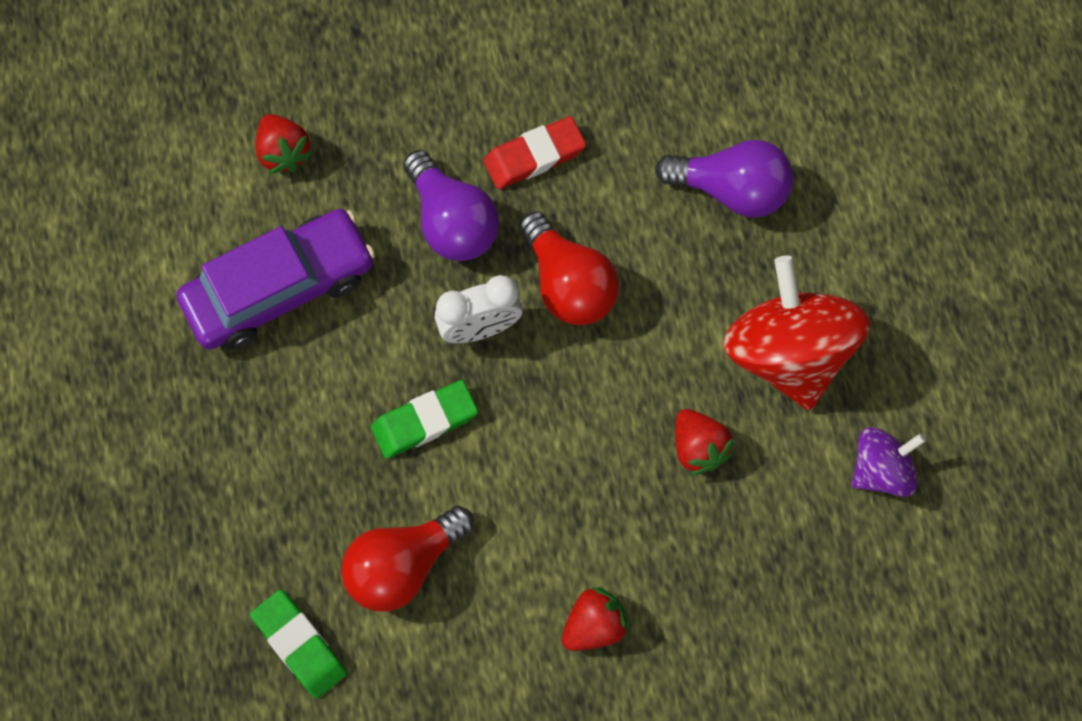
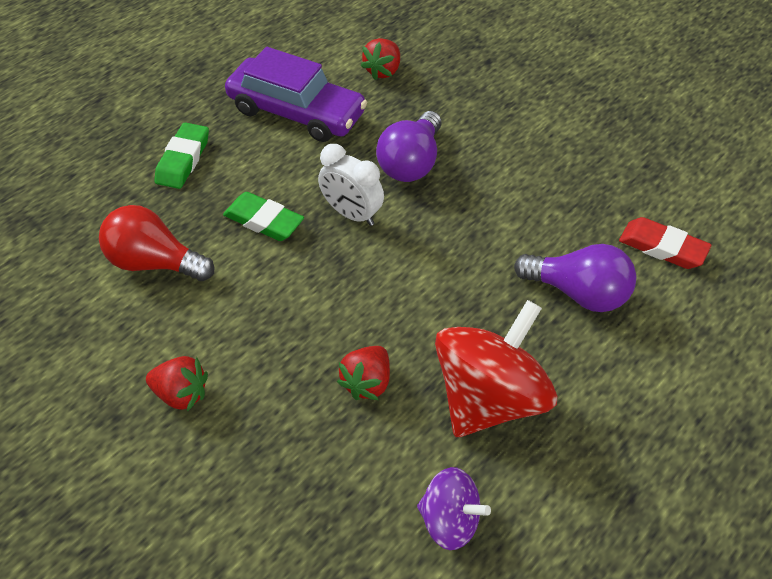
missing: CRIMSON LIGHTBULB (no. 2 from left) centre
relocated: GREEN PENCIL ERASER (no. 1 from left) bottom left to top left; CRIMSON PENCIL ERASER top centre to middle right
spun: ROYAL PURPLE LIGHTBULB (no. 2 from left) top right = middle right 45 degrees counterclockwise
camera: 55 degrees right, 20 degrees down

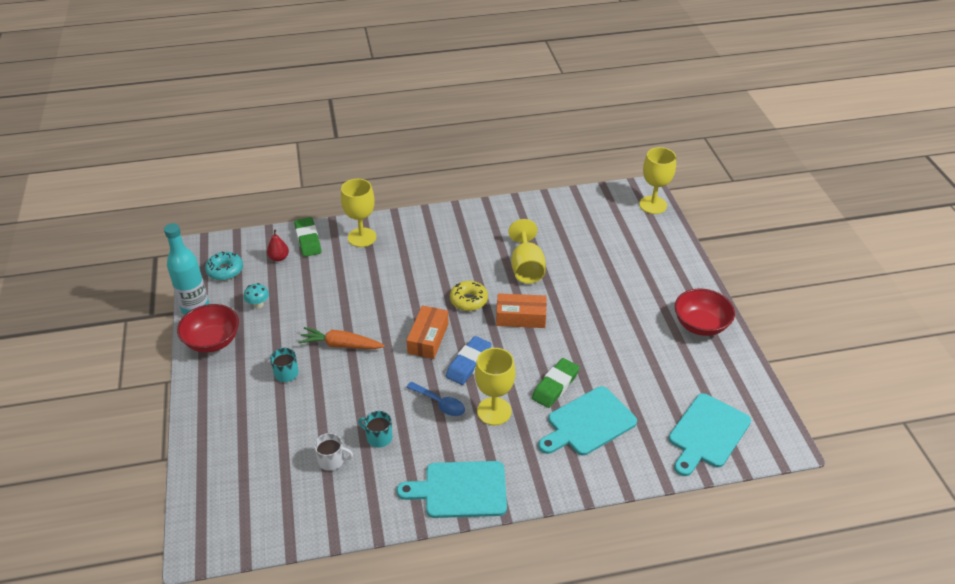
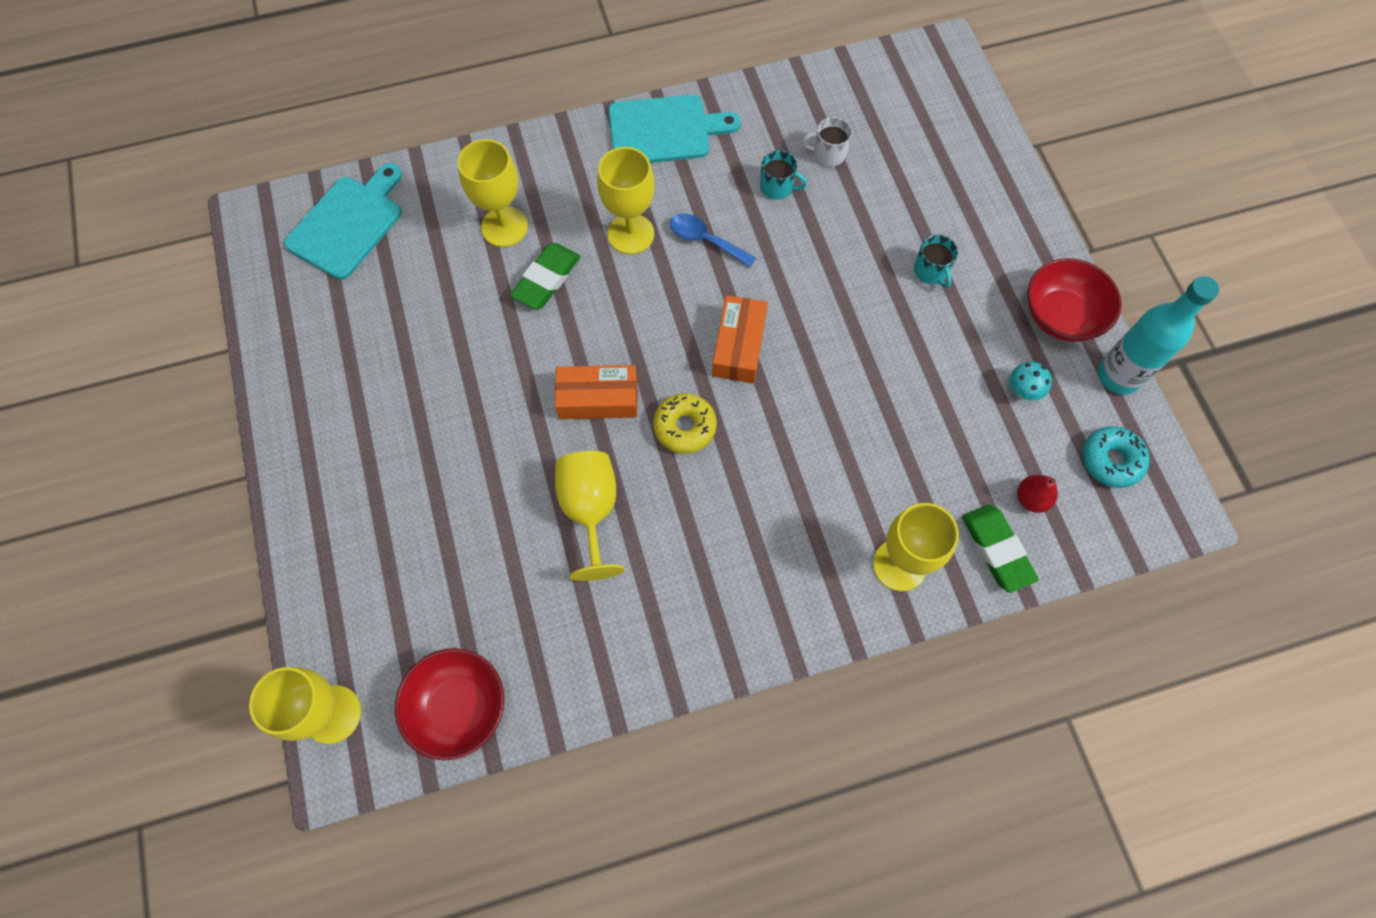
missing: ORANGE ROOT VEGETABLE centre; COBALT PENCIL ERASER centre
relocated: CRIMSON DEEP DISH (no. 2 from left in the first image) middle right to CRIMSON DEEP DISH (no. 1 from left) bottom left
exchanged: AQUA BREAD BOARD (no. 2 from left) bottom centre to GOLDEN WINE GLASS (no. 2 from left) top centre
camera: 175 degrees right, 25 degrees up

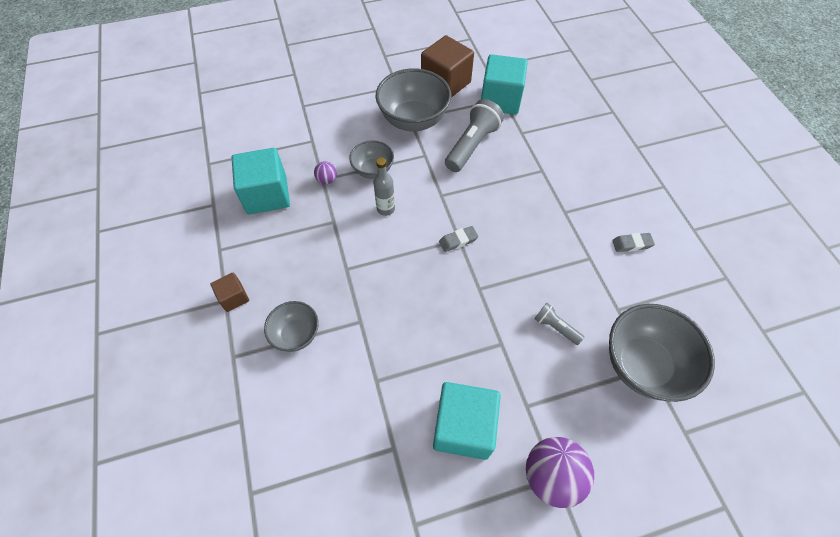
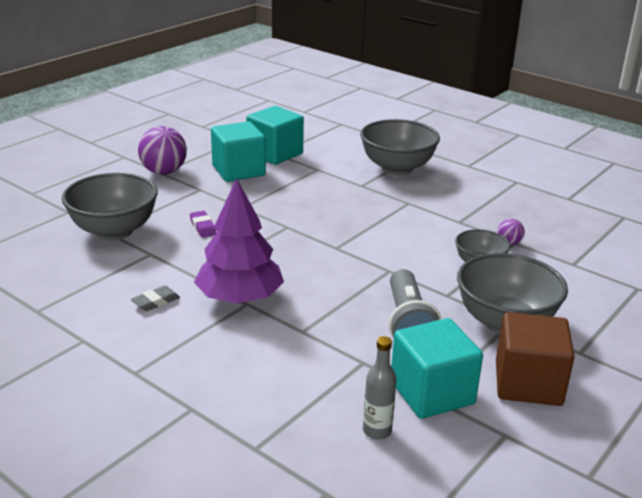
missing: RUSSET BLOCK (no. 1 from left) middle left; ASH-GREY PENCIL ERASER (no. 1 from left) centre
appeared: ROYAL PURPLE FIR TREE centre
relocated: AQUA BLOCK (no. 1 from left in the first image) middle left to AQUA BLOCK (no. 2 from left) top centre; ASH-GREY BOTTLE centre to bottom centre
exchanged: ASH-GREY FLASHLIGHT (no. 2 from left) centre to ROYAL PURPLE PENCIL ERASER middle left
size: ASH-GREY DEEP DISH (no. 1 from left in the first image) centre = top centre x1.77
camera: 145 degrees right, 30 degrees down

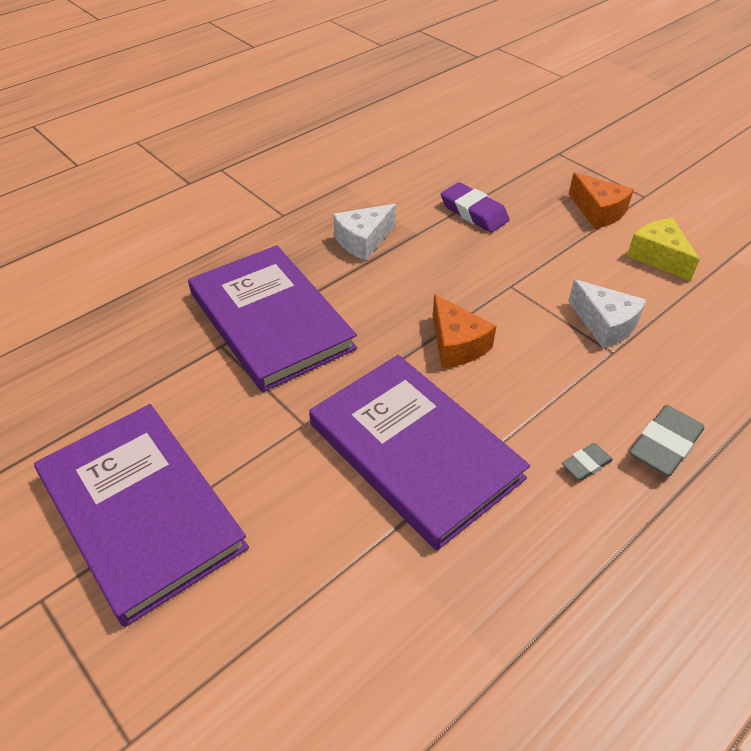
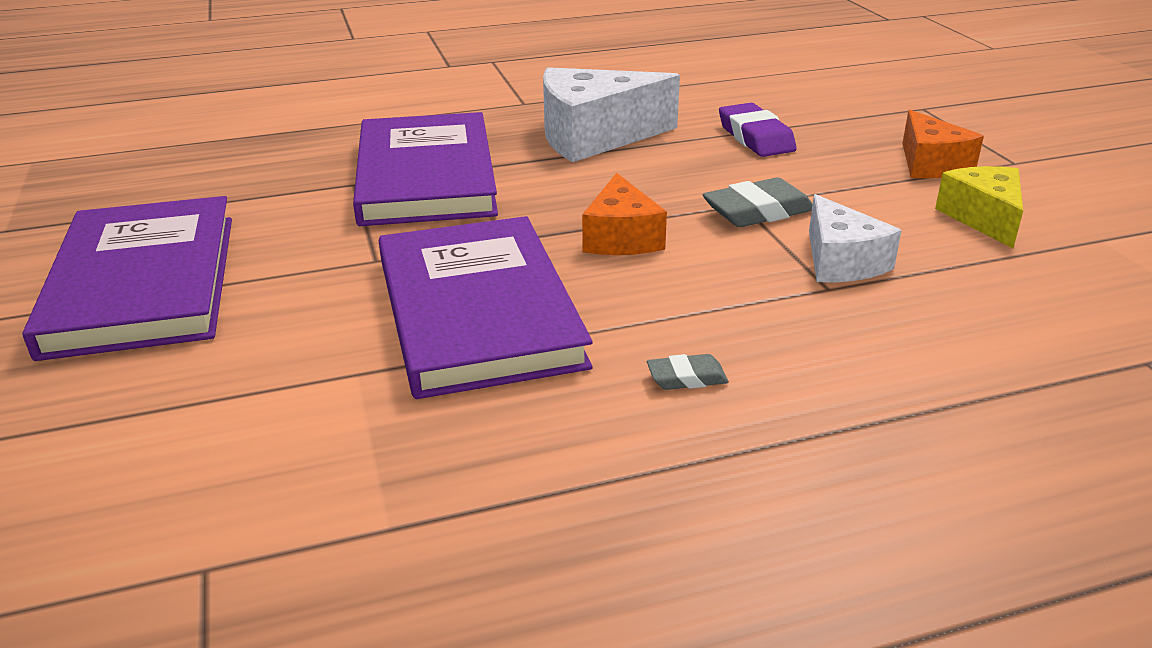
relocated: ASH-GREY PENCIL ERASER (no. 2 from left) middle right to top centre
size: PURE WHITE CHEESE WEDGE (no. 1 from left) top centre = top centre x1.65
camera: 25 degrees right, 15 degrees down

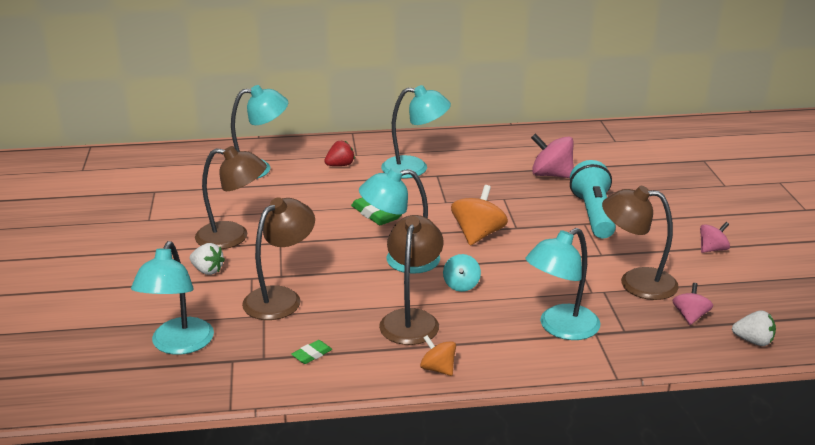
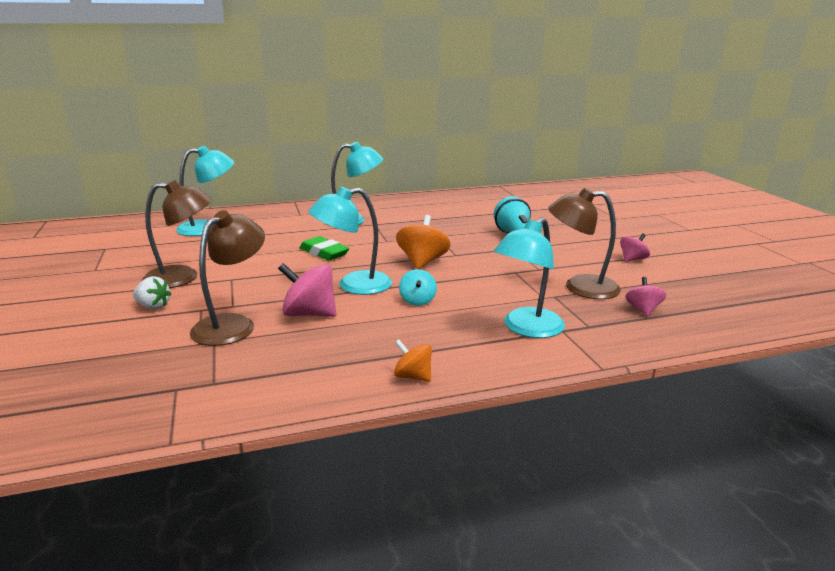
missing: AQUA LAMP (no. 1 from left) bottom left; GREEN PENCIL ERASER (no. 1 from left) bottom centre; CRIMSON BERRY centre; RUSSET LAMP (no. 3 from left) centre; PURE WHITE BERRY (no. 2 from left) bottom right
relocated: ROSY TOY TOP (no. 1 from left) middle right to centre
camera: 10 degrees left, 5 degrees down

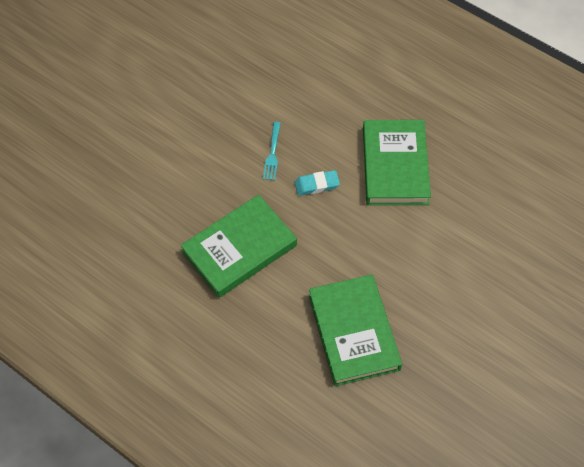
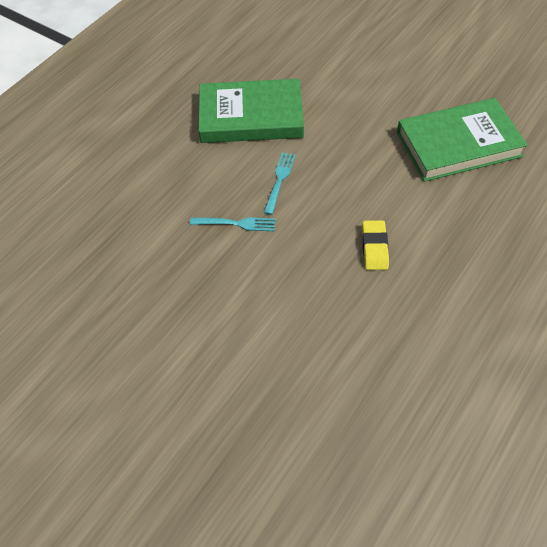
exchanged: GREEN HARDBACK (no. 1 from left) centre to GOLDEN PENCIL ERASER middle right; AQUA PENCIL ERASER centre to AQUA FORK (no. 2 from left) centre
camera: 90 degrees left, 5 degrees down

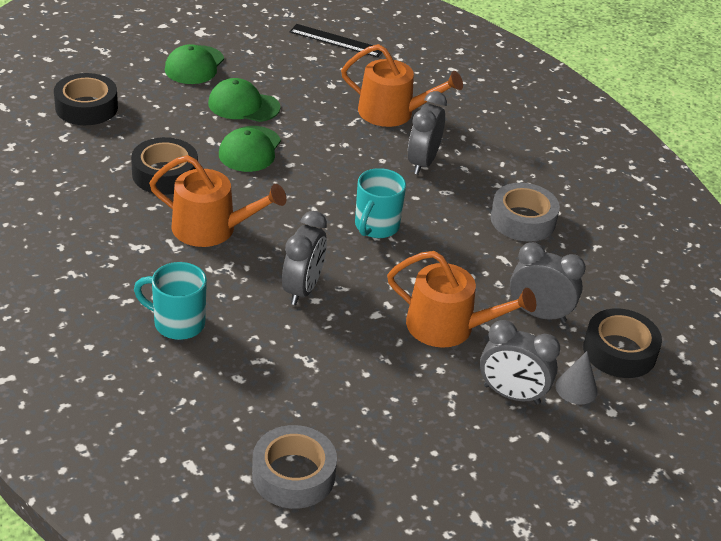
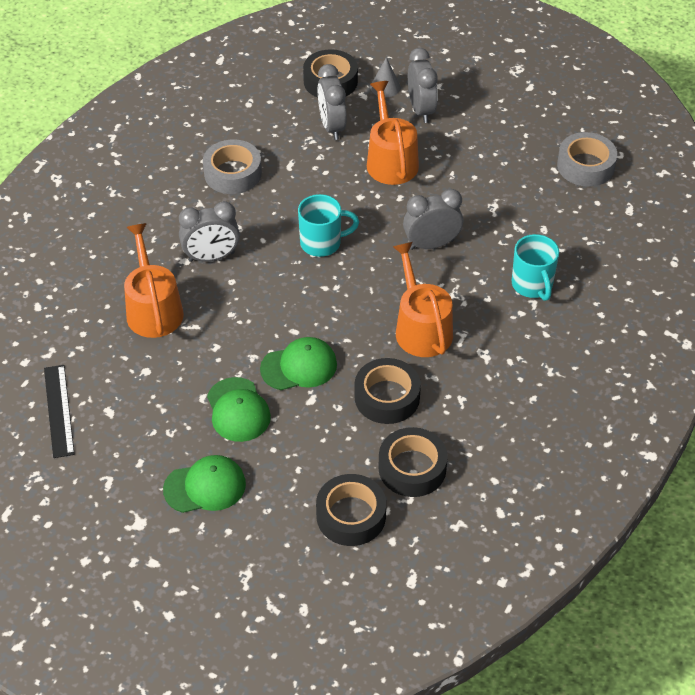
appeared: BLACK TAPE (no. 4 from left) centre
camera: 120 degrees left, 10 degrees up

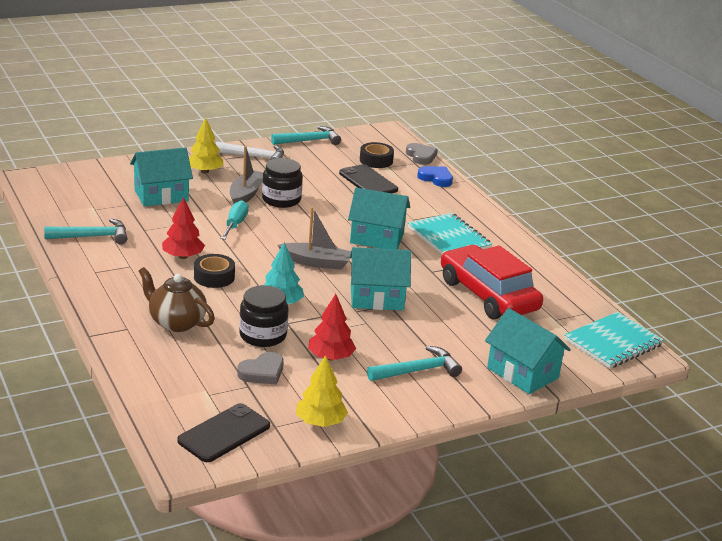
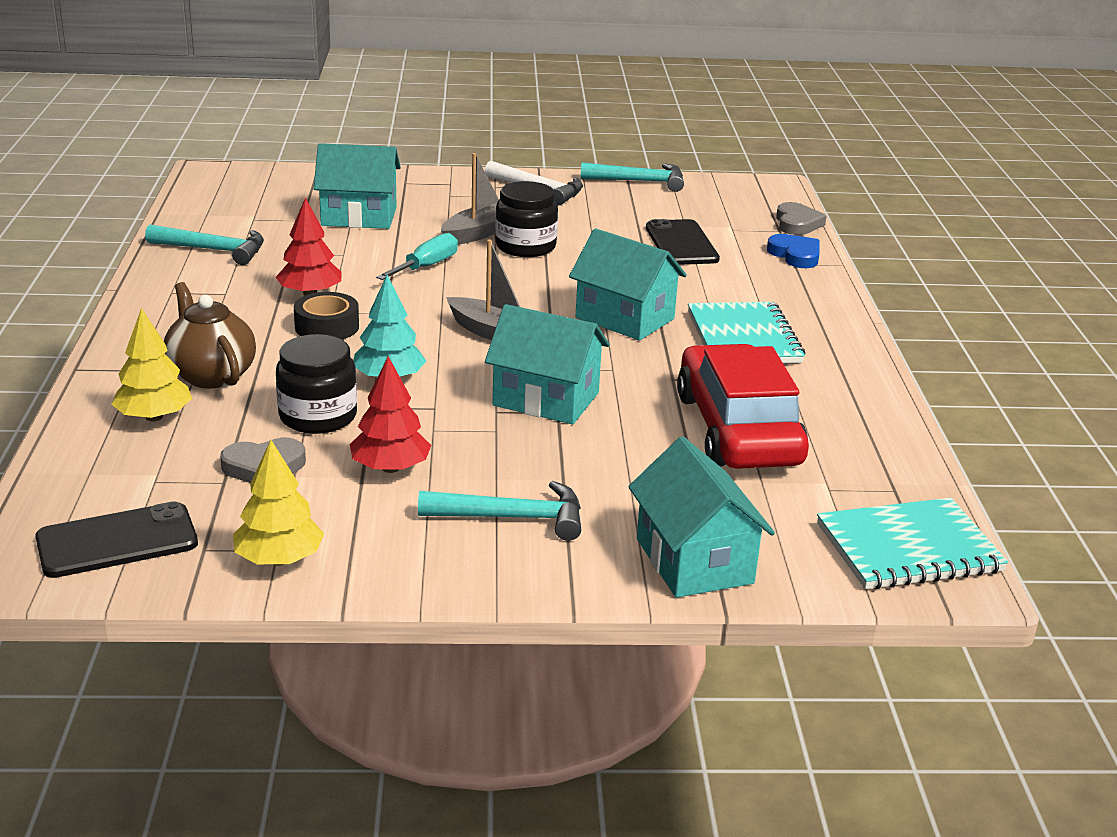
missing: BLACK TAPE (no. 2 from left) top centre
relocated: GOLDEN FIR TREE (no. 1 from left) top left to middle left
camera: 25 degrees right, 0 degrees up

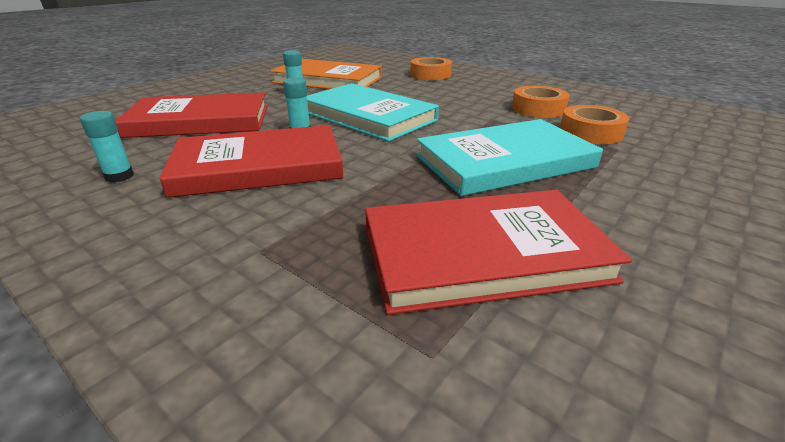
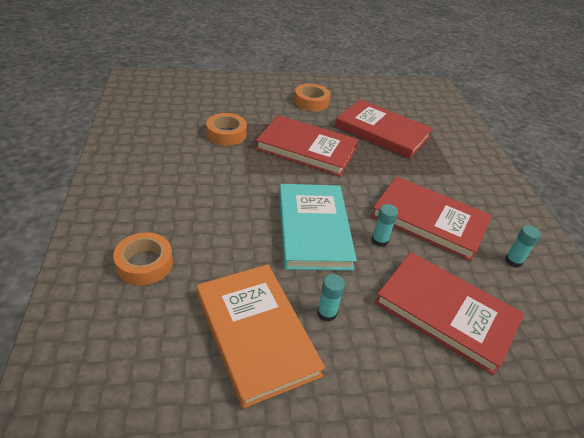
relocated: ORANGE TAPE (no. 2 from left in the first image) top right to ORANGE TAPE (no. 3 from left) top centre
colour: AQUA HARDBACK (no. 2 from left) centre to CRIMSON HARDBACK (no. 1 from left) top centre
camera: 140 degrees left, 10 degrees up

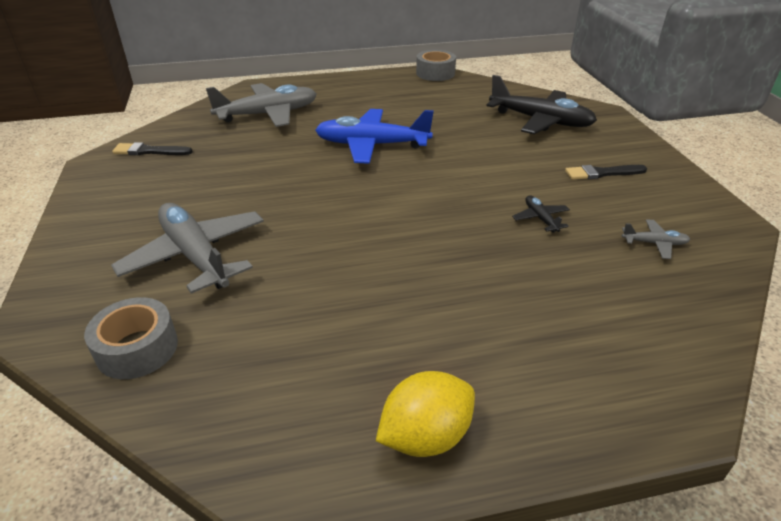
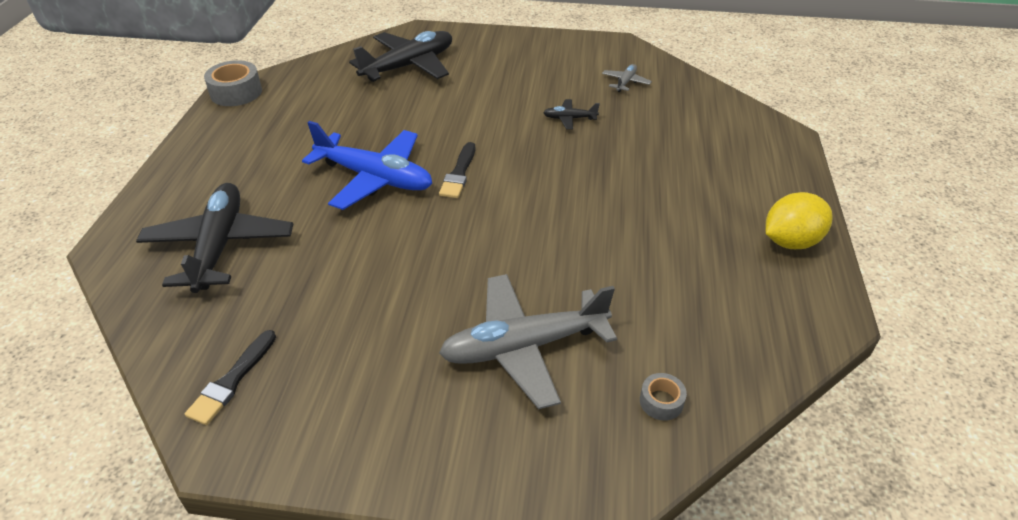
relocated: BLACK PAINT BRUSH (no. 2 from left) top right to top centre
colour: ASH-GREY AEROPLANE (no. 2 from left) top centre to BLACK AEROPLANE (no. 1 from left) middle left
spun: COBALT AEROPLANE top centre = top centre 90 degrees counterclockwise; GOLDEN TOY LEMON bottom centre = middle right 75 degrees clockwise
size: ASH-GREY TAPE (no. 1 from left in the first image) middle left = bottom centre x0.55
camera: 70 degrees left, 5 degrees up

